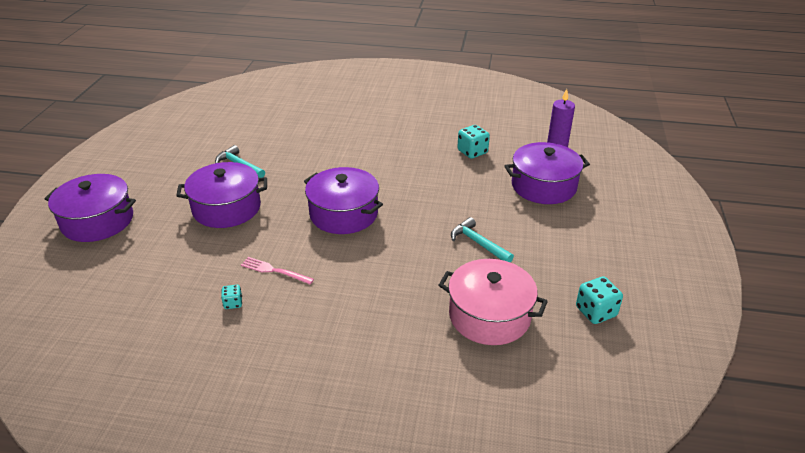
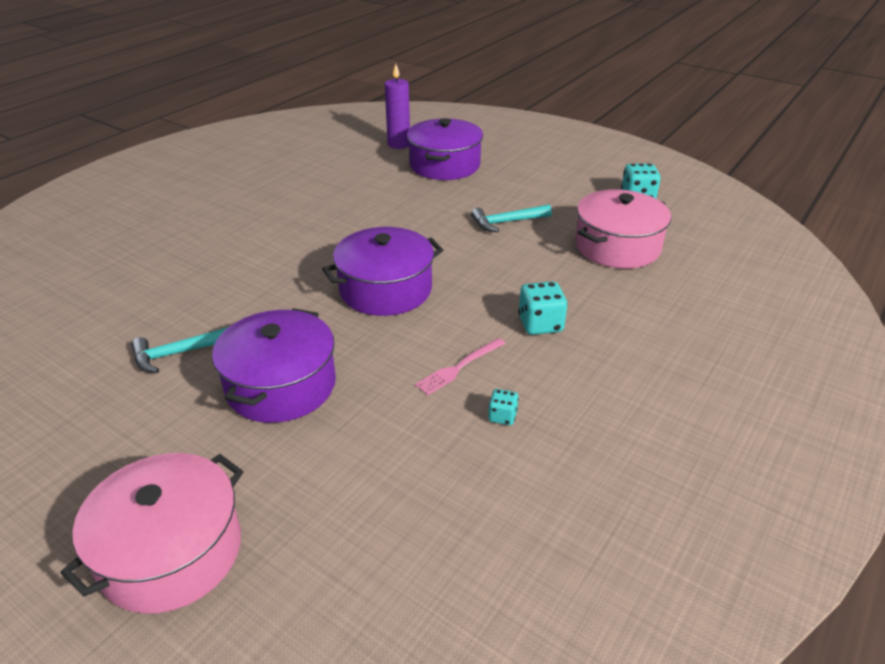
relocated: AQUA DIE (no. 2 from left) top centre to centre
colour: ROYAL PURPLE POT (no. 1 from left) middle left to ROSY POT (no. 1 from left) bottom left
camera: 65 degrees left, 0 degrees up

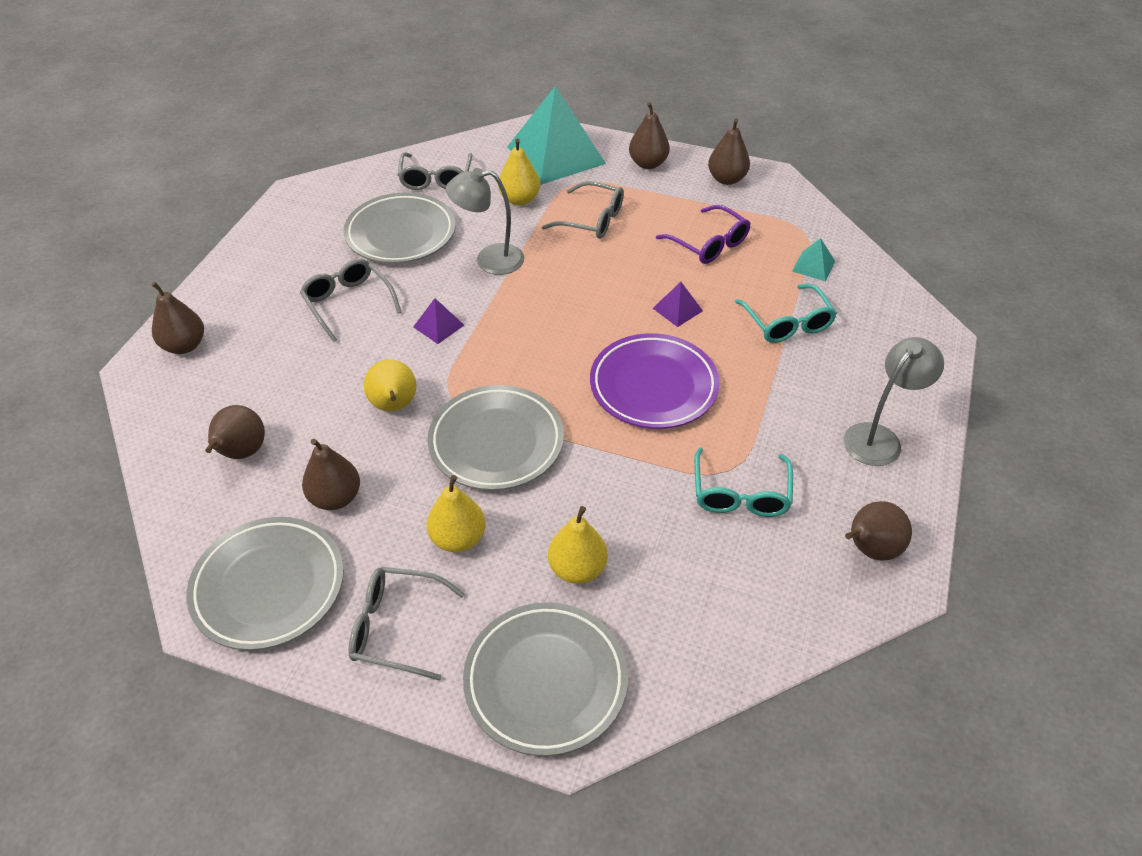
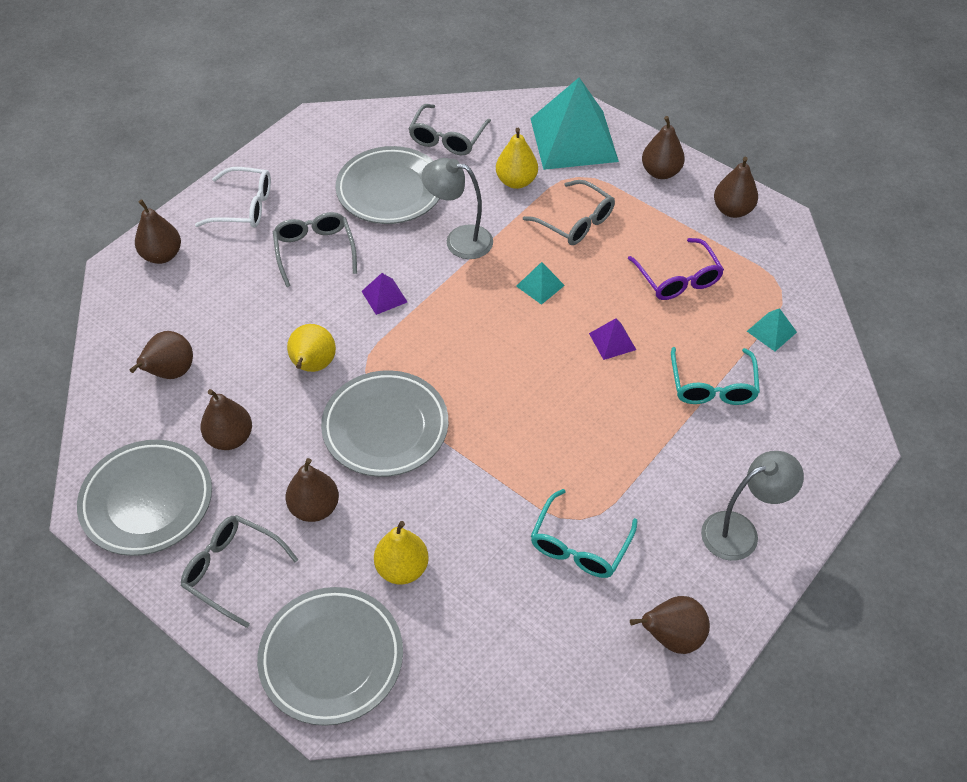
missing: ROYAL PURPLE DINNER PLATE centre
appeared: PURE WHITE SPECTACLES top left; AQUA PYRAMID SHAPE (no. 1 from left) centre
colour: GOLDEN TOY PEAR (no. 2 from left) centre to RUSSET TOY PEAR (no. 4 from left) middle left
camera: 20 degrees right, 5 degrees up

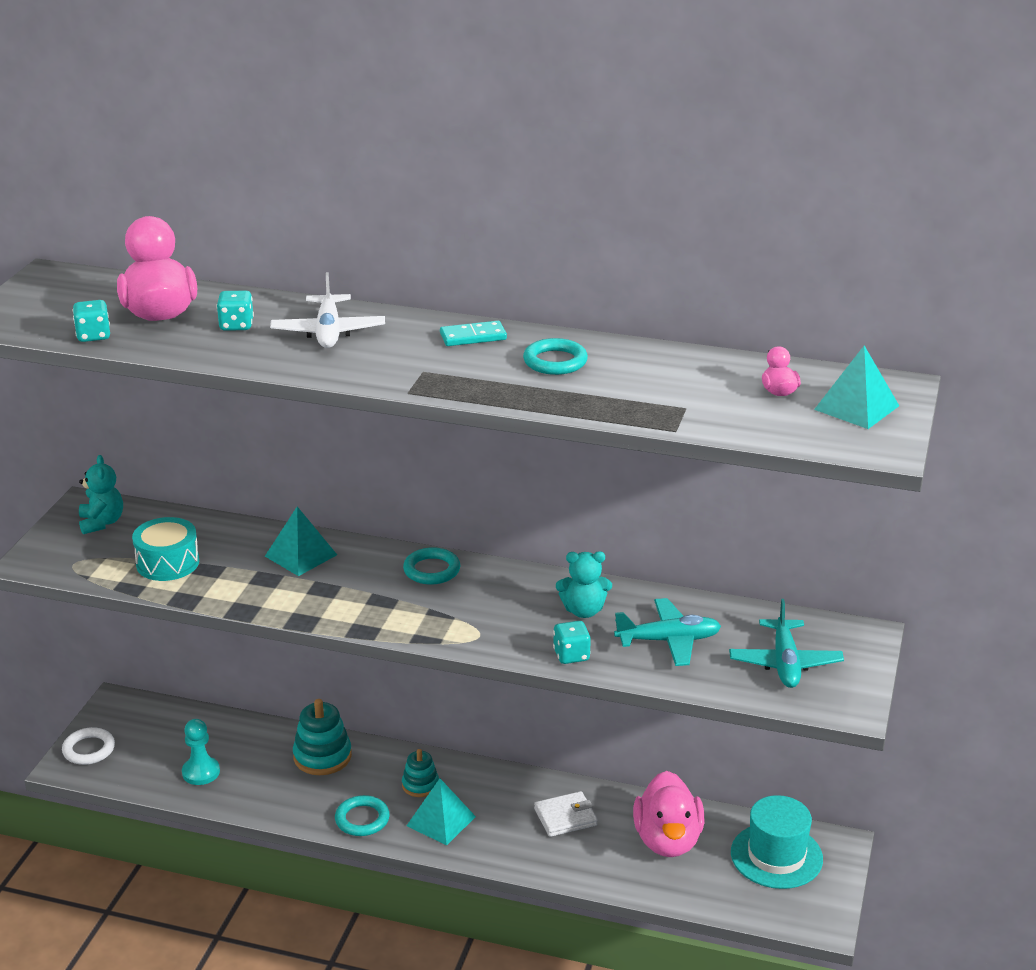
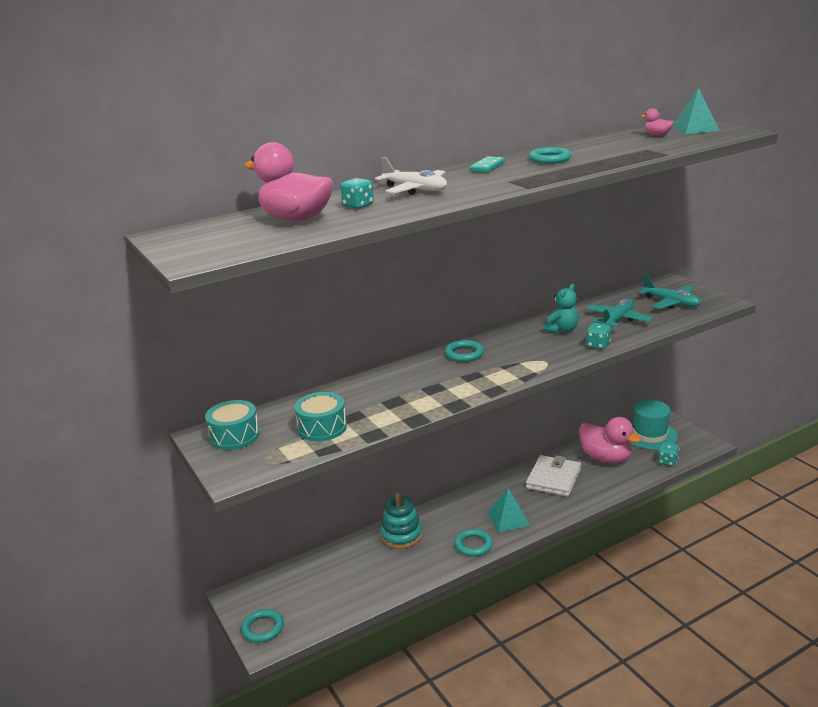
missing: AQUA GAME PAWN bottom left; AQUA PYRAMID SHAPE (no. 1 from left) middle left; AQUA STACKING RINGS (no. 2 from left) bottom centre
relocated: AQUA DIE (no. 1 from left in the first image) top left to AQUA DIE (no. 3 from left) middle right
exchanged: AQUA STUFFED BEAR (no. 1 from left) middle left to AQUA TOY DRUM (no. 1 from left) middle left
colour: PURE WHITE HOOP bottom left to AQUA HOOP (no. 1 from left) bottom left
size: PURE WHITE CARD WALLET bottom centre = bottom right x1.53
camera: 45 degrees left, 5 degrees down

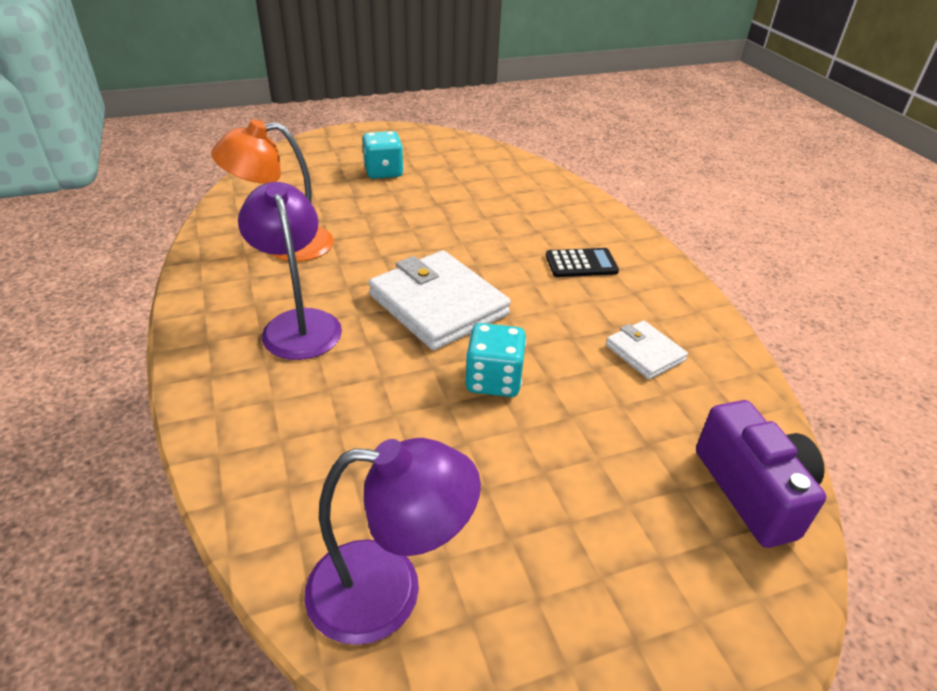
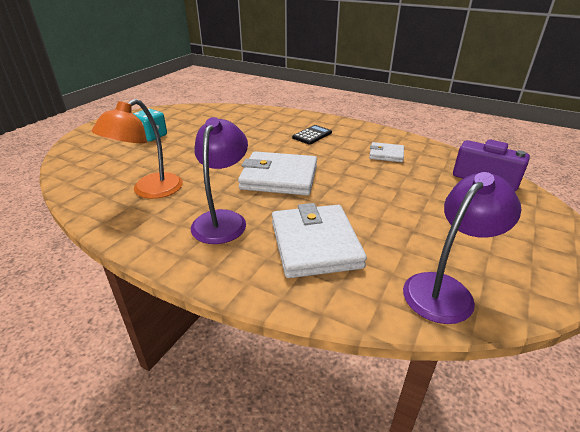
missing: AQUA DIE (no. 2 from left) centre
appeared: PURE WHITE CARD WALLET (no. 2 from left) centre
spun: ROYAL PURPLE LAMP (no. 1 from left) middle left = centre 75 degrees clockwise
camera: 40 degrees left, 5 degrees down

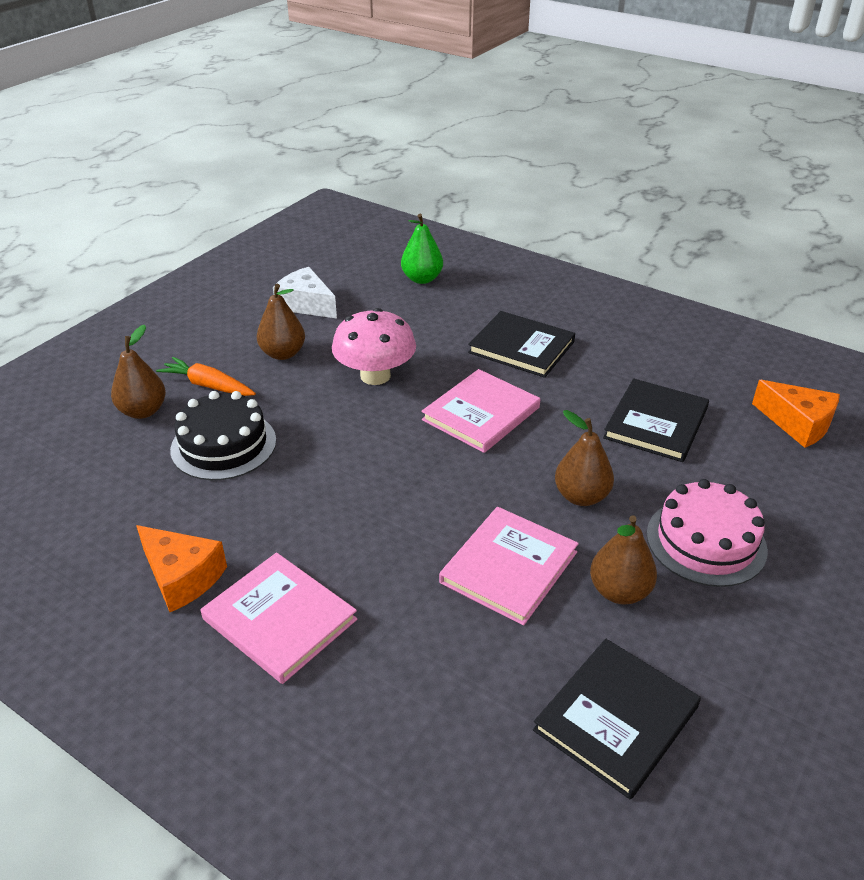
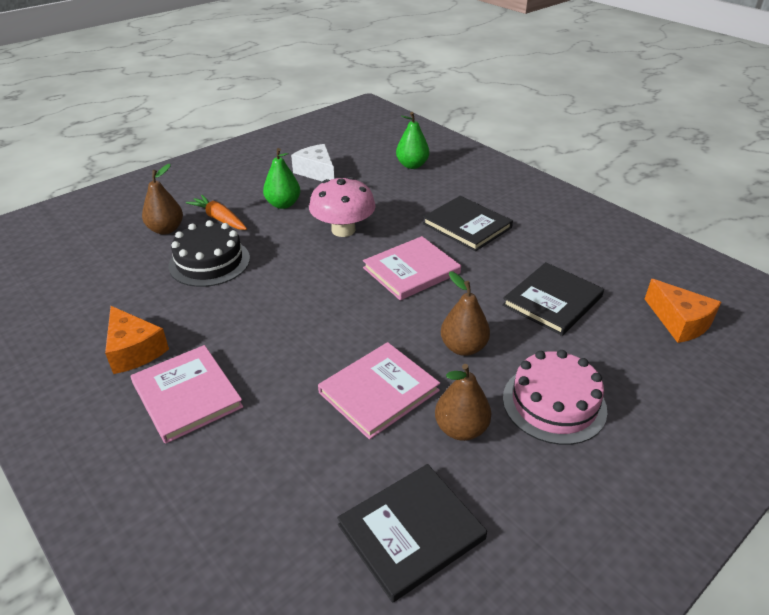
colour: RUSSET TOY PEAR (no. 2 from left) middle left to GREEN TOY PEAR (no. 1 from left) top centre
camera: 15 degrees right, 0 degrees up

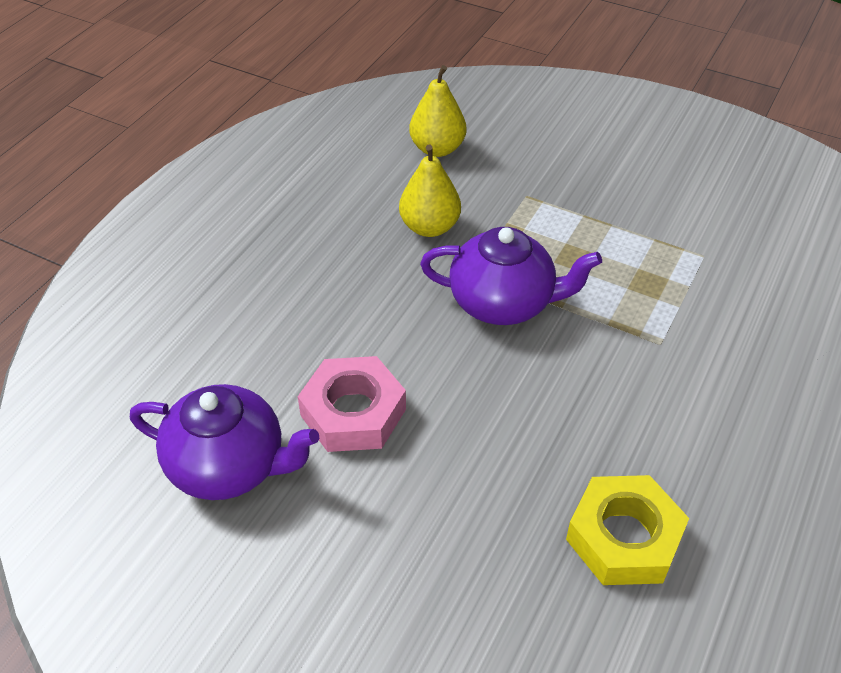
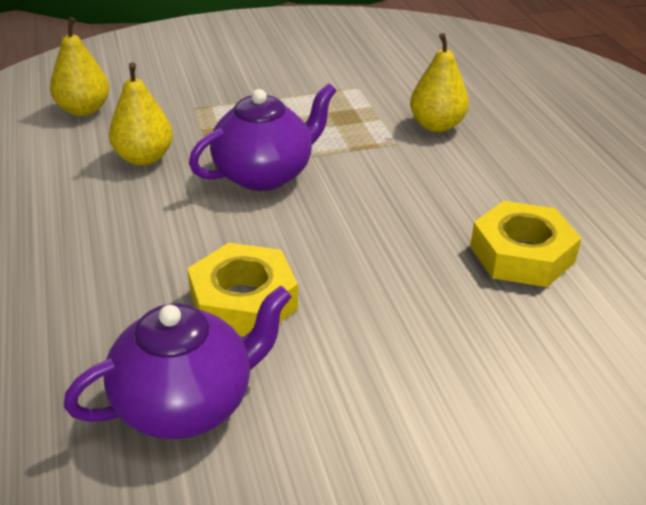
appeared: GOLDEN TOY PEAR (no. 3 from left) top right
colour: ROSY HEX NUT centre to GOLDEN HEX NUT (no. 1 from left) centre
camera: 45 degrees left, 10 degrees down

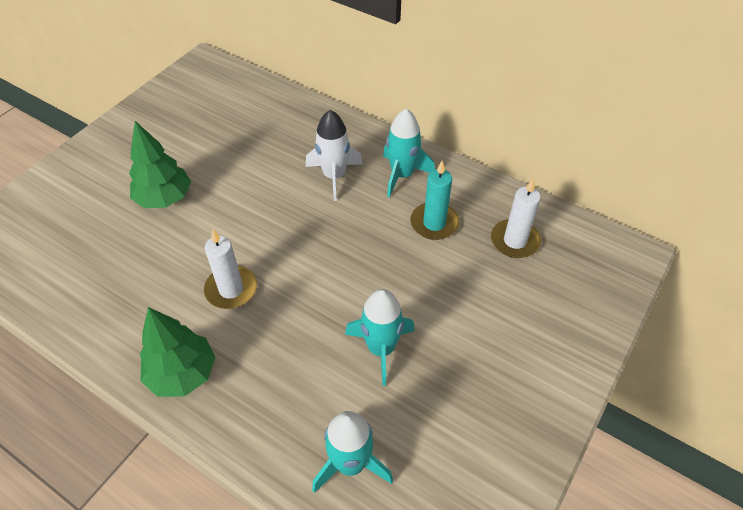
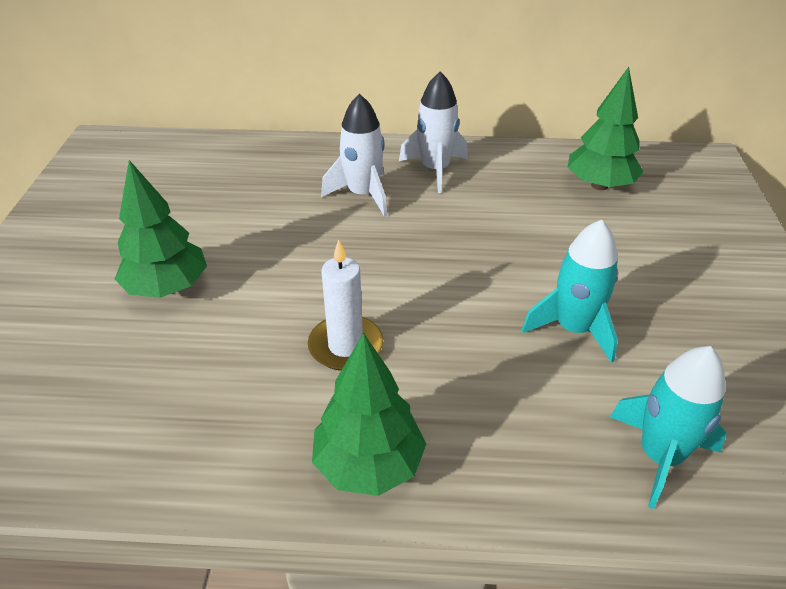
missing: AQUA PILLAR CANDLE centre
exchanged: PURE WHITE PILLAR CANDLE (no. 2 from left) middle right to GREEN FIR TREE (no. 3 from left) top right
colour: AQUA SPACESHIP (no. 3 from left) top centre to PURE WHITE SPACESHIP (no. 2 from left) top centre
camera: 30 degrees left, 10 degrees down

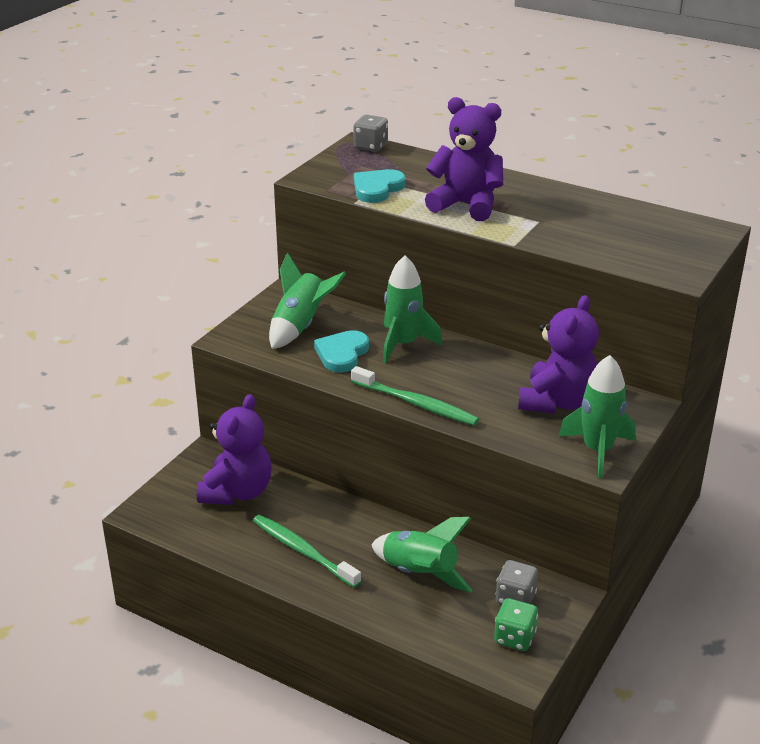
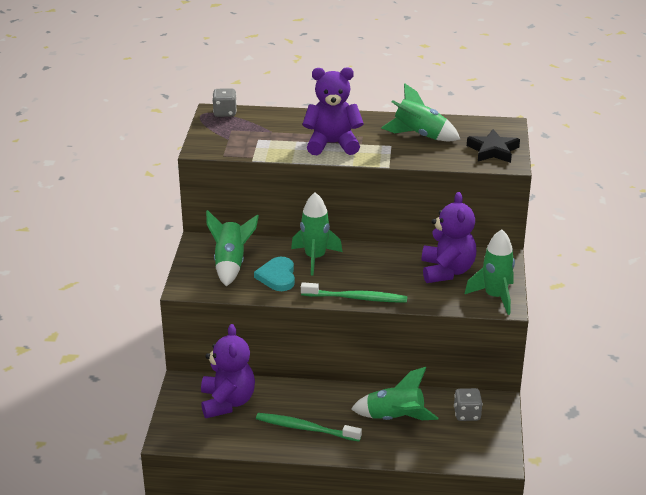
missing: AQUA HEART SHAPE (no. 2 from left) top centre; GREEN DIE bottom right
appeared: GREEN SPACESHIP (no. 4 from left) top centre; BLACK STAR top right
camera: 25 degrees left, 0 degrees up

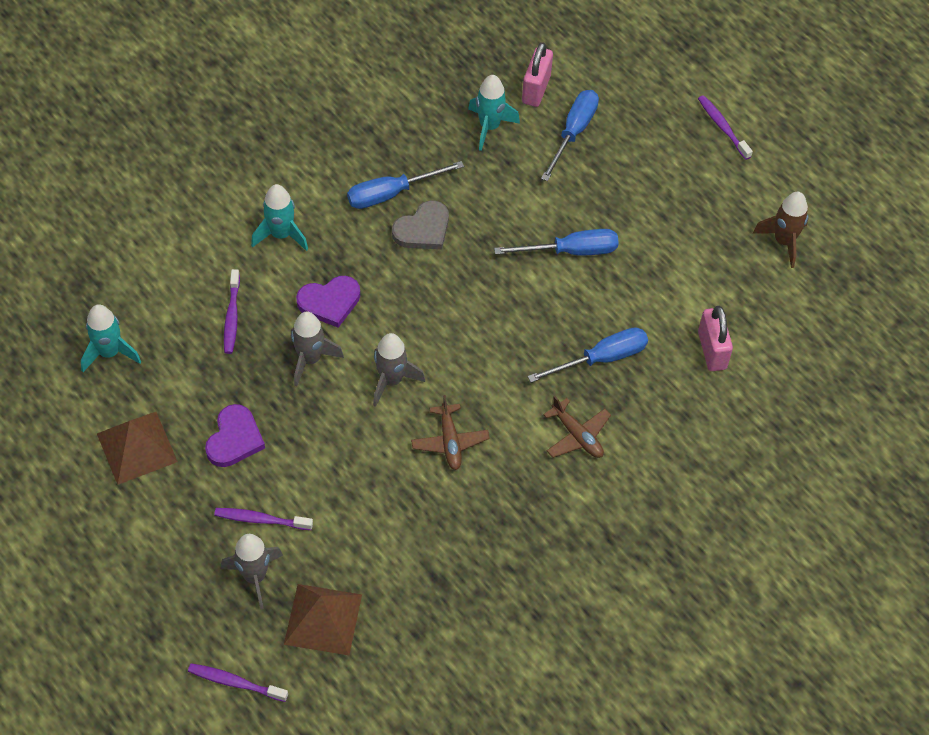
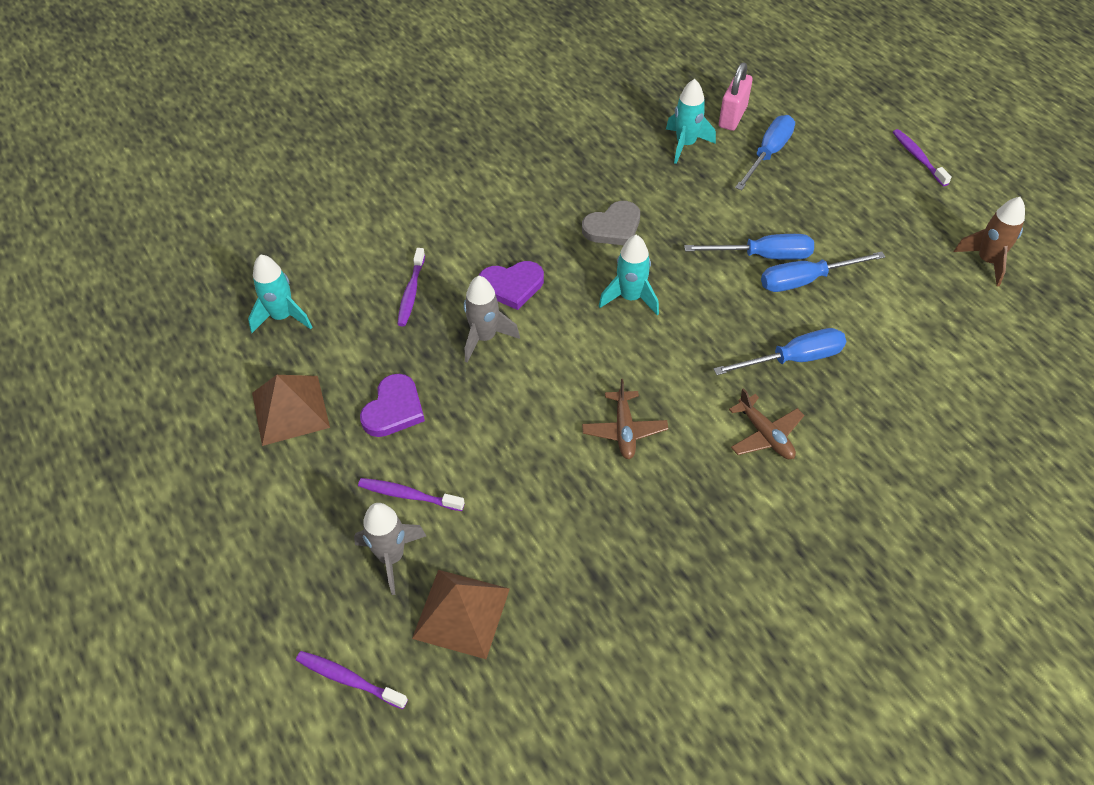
missing: ASH-GREY SPACESHIP (no. 3 from left) centre; ROSY PADLOCK (no. 2 from left) middle right
relocated: AQUA SPACESHIP (no. 2 from left) top left to centre; COBALT FLAT SCREWDRIVER (no. 1 from left in the first image) top centre to COBALT FLAT SCREWDRIVER (no. 4 from left) middle right
camera: 10 degrees right, 5 degrees down

